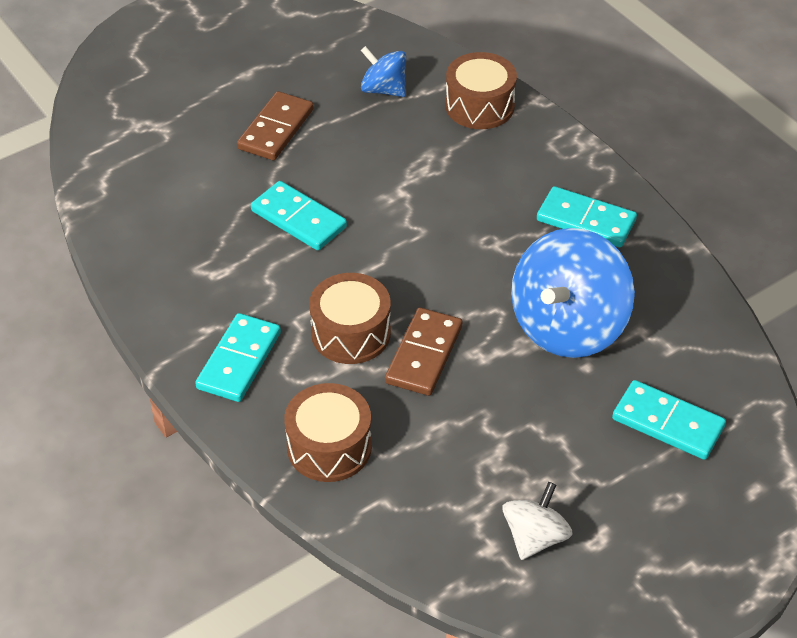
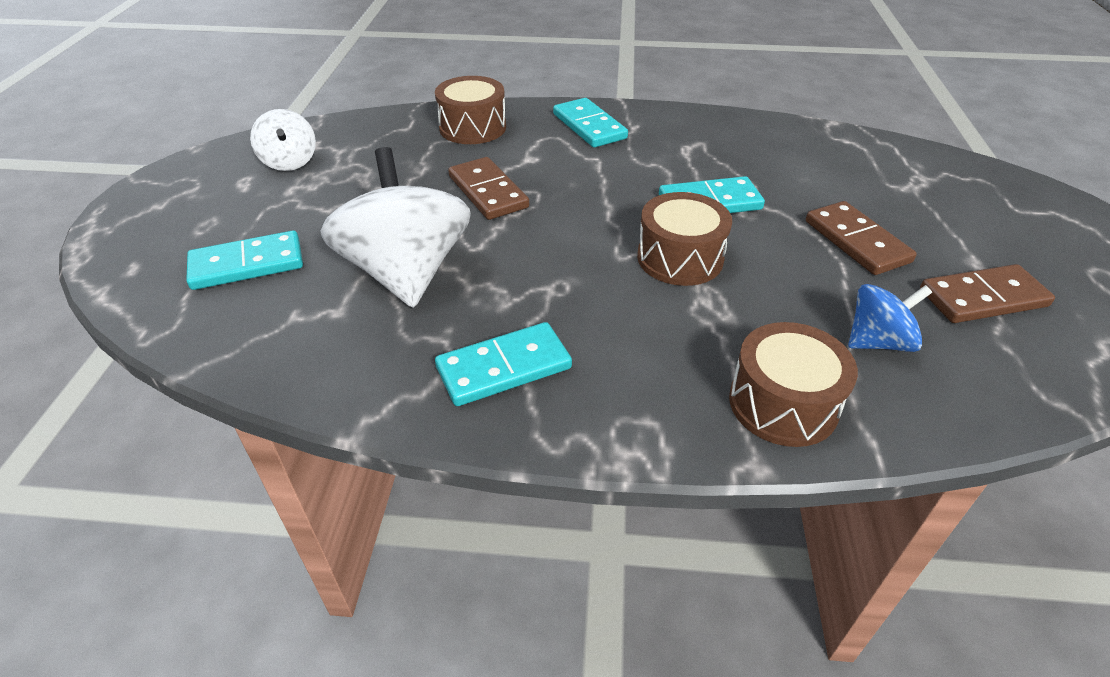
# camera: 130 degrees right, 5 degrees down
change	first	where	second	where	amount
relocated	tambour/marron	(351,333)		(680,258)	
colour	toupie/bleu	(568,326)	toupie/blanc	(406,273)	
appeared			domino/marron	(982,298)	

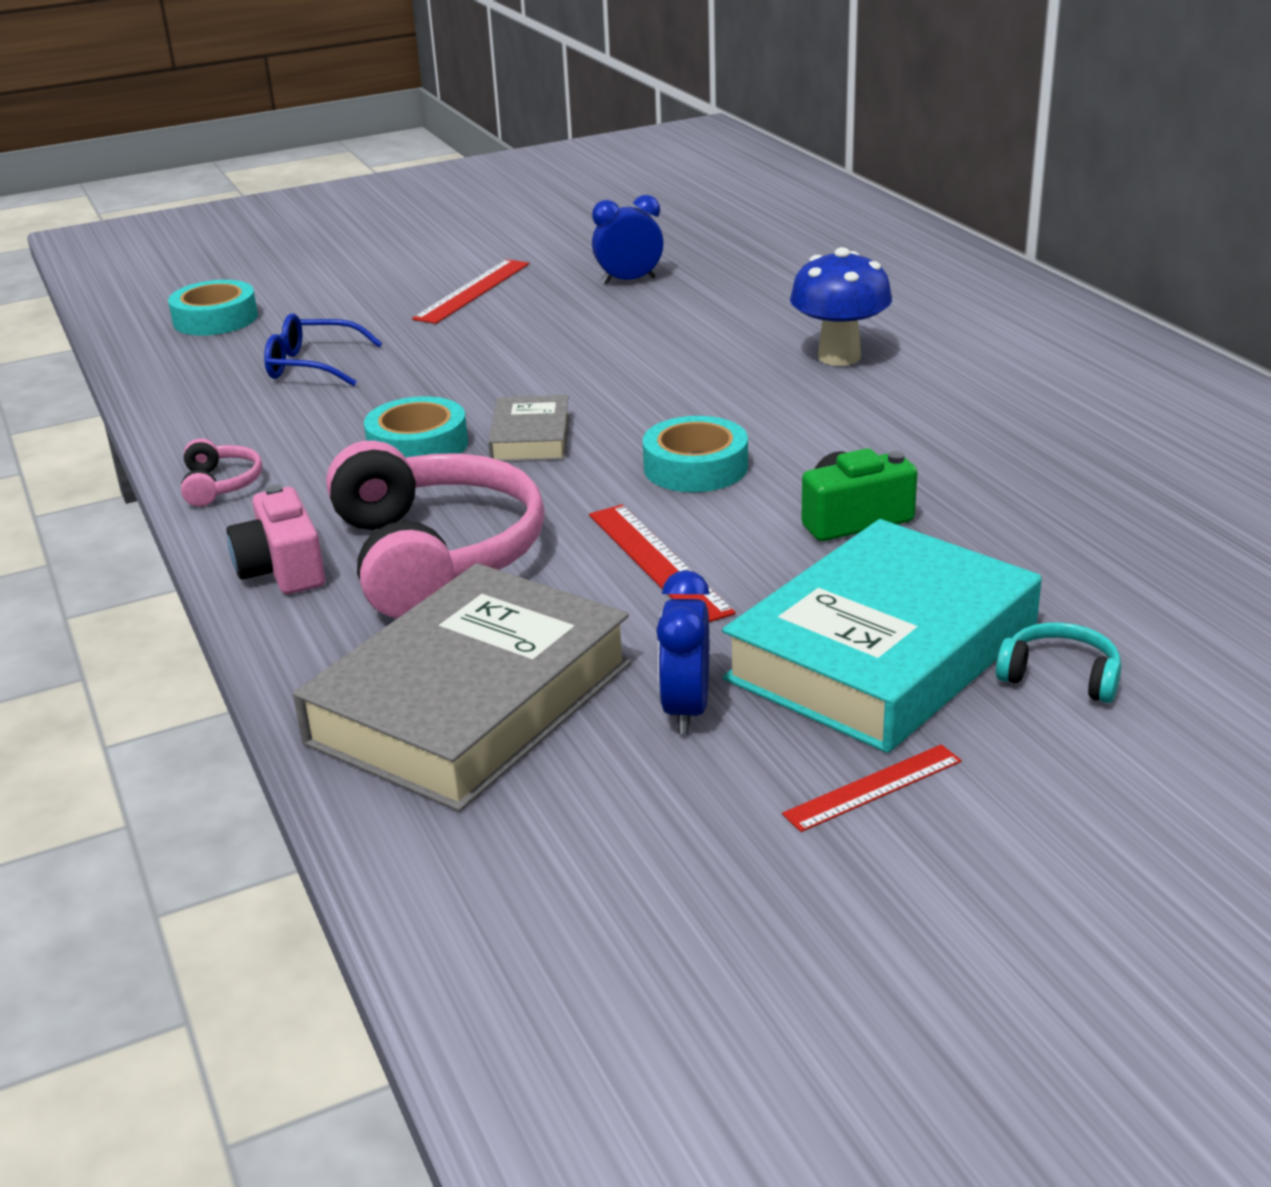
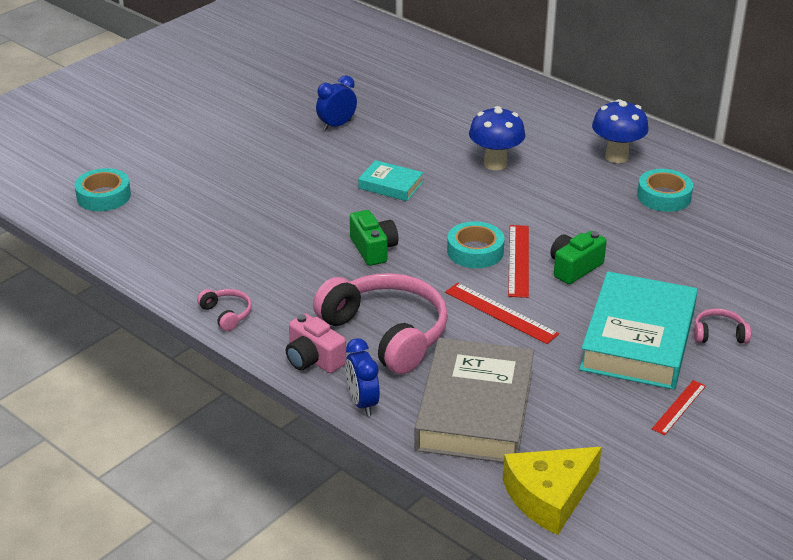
# camera: 25 degrees left, 5 degrees up
change	first	where	second	where	amount
missing	lunettes/bleu	(312,365)			
relocated	ruban adhésif/turquoise	(418,445)		(664,196)	
relocated	règle/rouge	(473,291)		(519,260)	
exchanged	livre/gris	(530,438)	appareil photo/vert	(373,249)	
relocated	réveil/bleu	(686,710)		(362,403)	
colour	casque audio/turquoise	(1060,676)	casque audio/rose	(719,334)	
appeared			livre/turquoise	(390,185)	
appeared			fromage/jaune	(549,496)	
appeared			champignon/bleu	(616,156)	

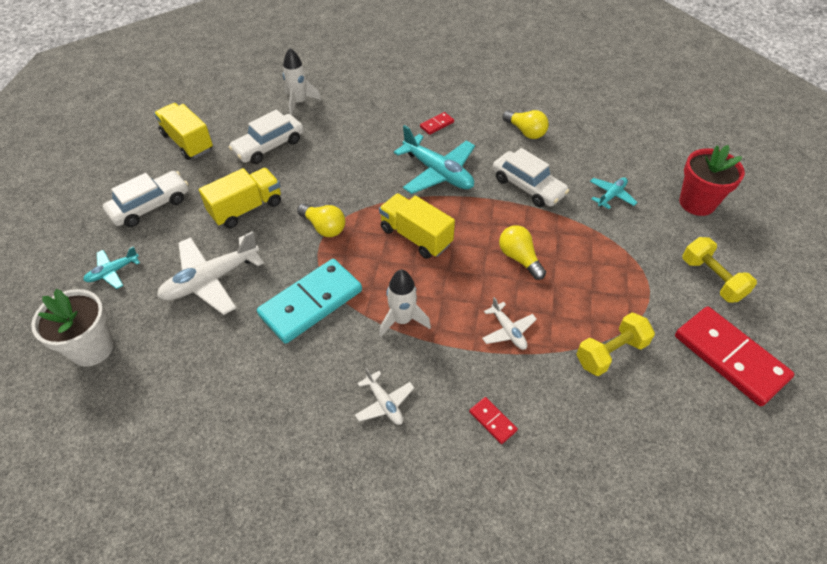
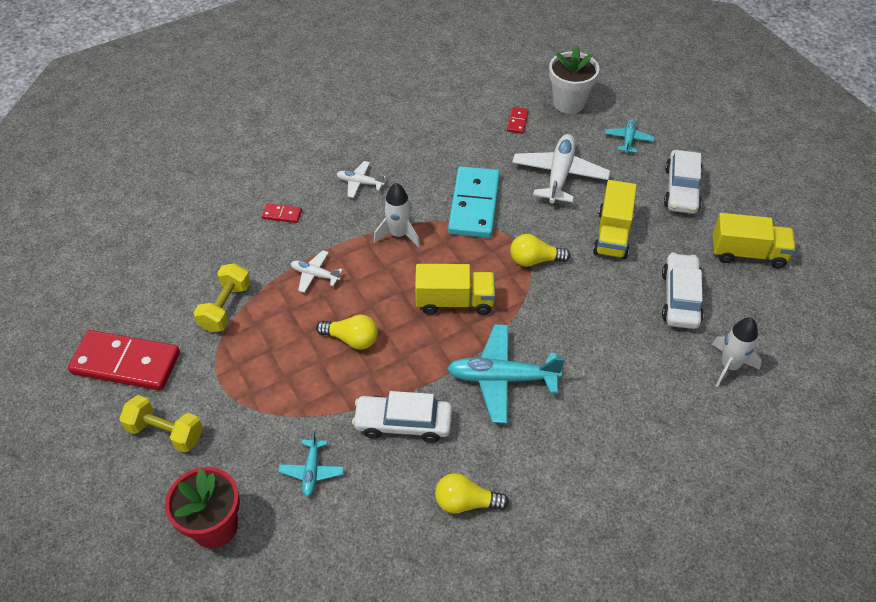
# camera: 140 degrees right, 0 degrees up
change	first	where	second	where	amount
relocated	domino/rouge	(437,125)		(517,121)	

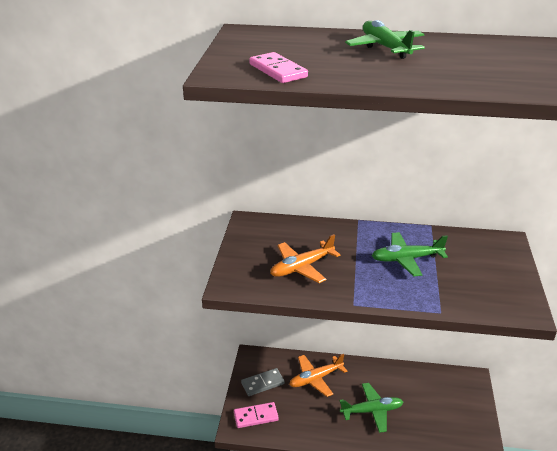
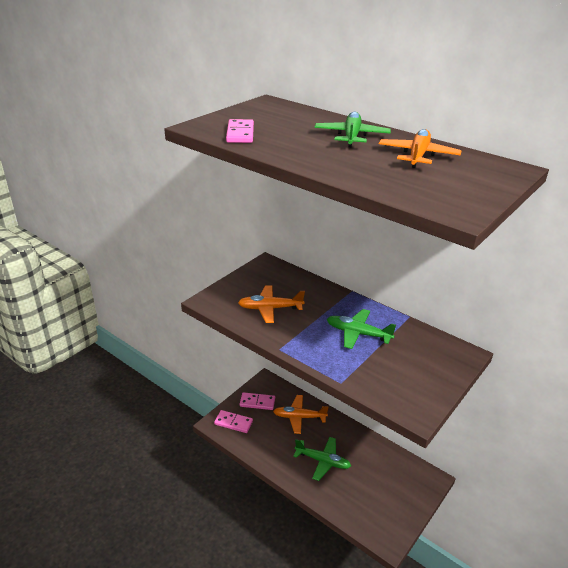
# camera: 30 degrees right, 0 degrees up
change	first	where	second	where	amount
colour	domino/gris	(262,383)	domino/rose	(257,402)	
appeared			avion/orange	(417,156)	

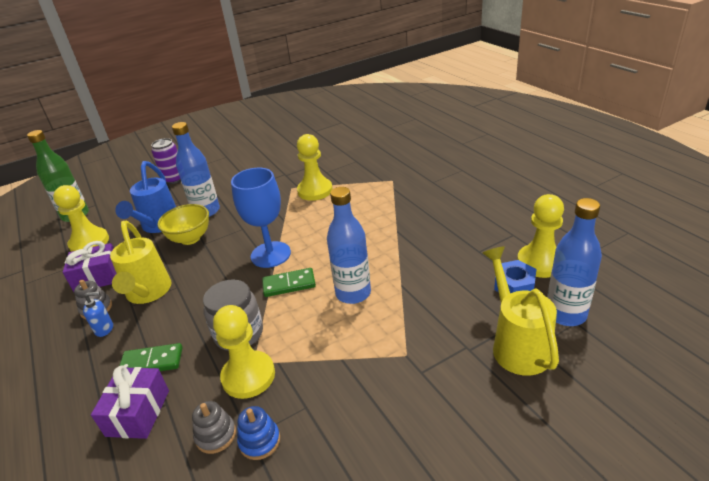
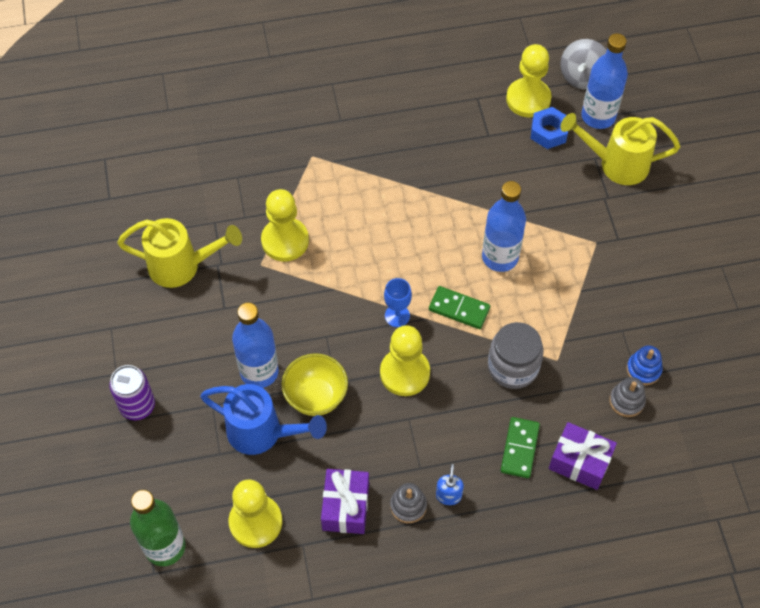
# camera: 75 degrees left, 25 degrees up
change	first	where	second	where	amount
relocated	arrosoir/jaune	(148,293)		(182,266)	
relocated	pion/jaune	(248,376)		(405,373)	
size	verre à pied/bleu	(270,254)		(397,316)	x0.53
spun	domino/vert	(289,284)		(459,309)	75 degrees counterclockwise
appeared			toupie/gris	(582,76)	

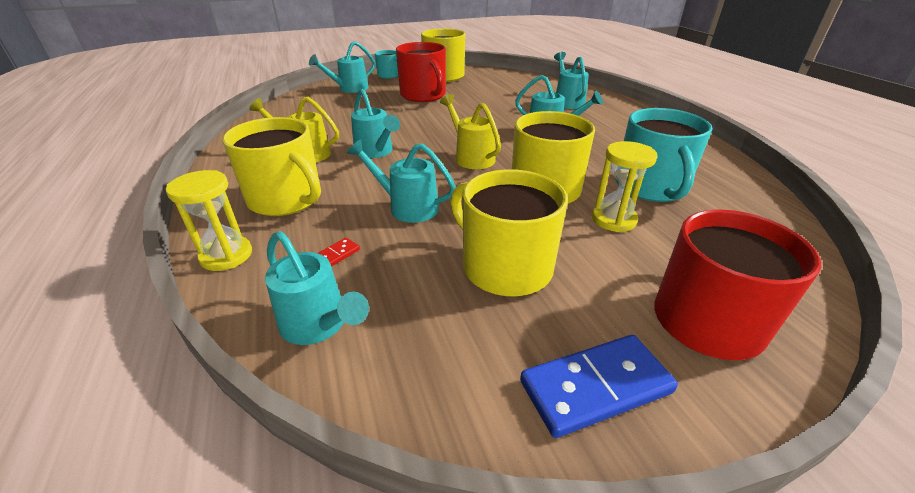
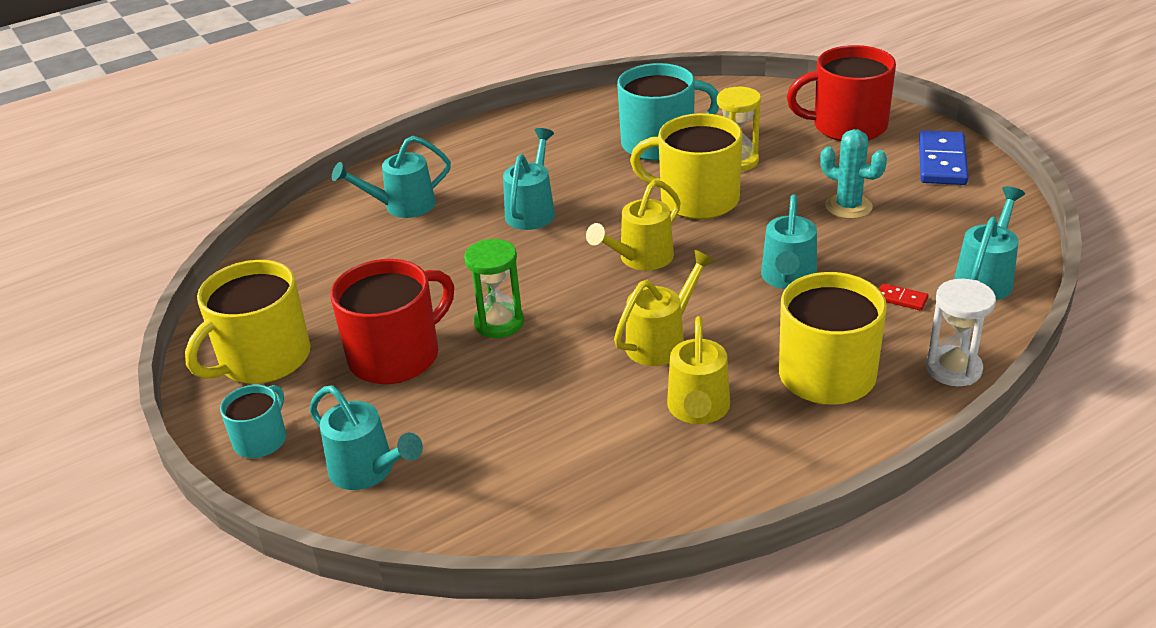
# camera: 100 degrees left, 0 degrees up
change	first	where	second	where	amount
colour	sablier/jaune	(226,255)	sablier/blanc	(953,369)	
colour	arrosoir/turquoise	(376,152)	arrosoir/jaune	(661,341)	
exchanged	tasse/jaune	(504,266)	cactus/turquoise	(848,206)	
spun	domino/bleu	(595,387)		(941,162)	45 degrees clockwise
appeared			sablier/vert	(499,323)	

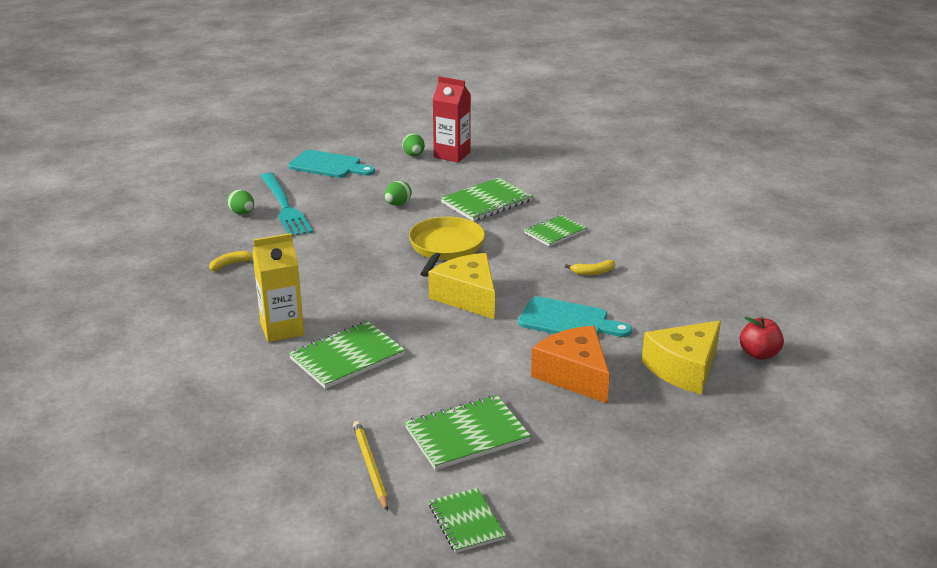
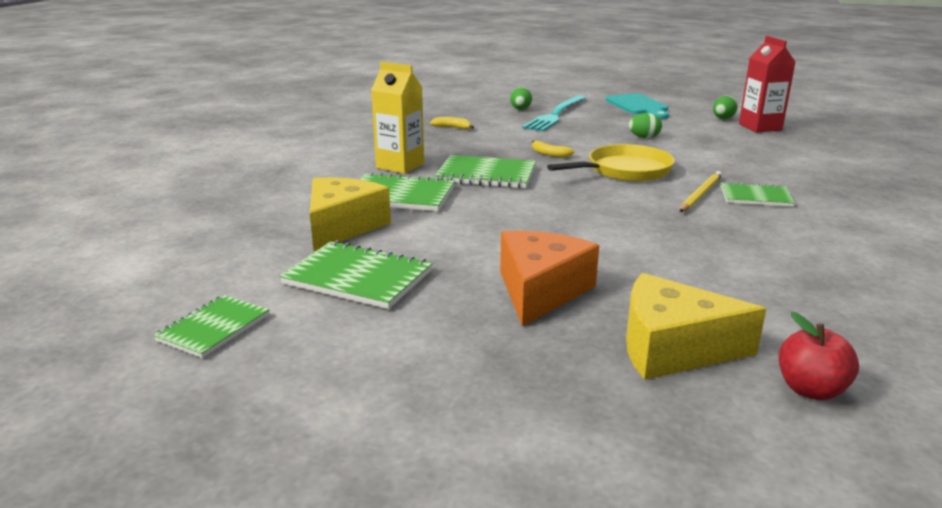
# camera: 50 degrees right, 5 degrees down
change	first	where	second	where	amount
relocated	crayon/jaune	(370,466)		(700,194)	
relocated	fromage/jaune	(468,297)		(342,227)	
relocated	carnet/vert	(486,202)		(486,175)	
missing	planche à découper/turquoise	(568,321)			
relocated	banane/jaune	(593,272)		(549,154)	

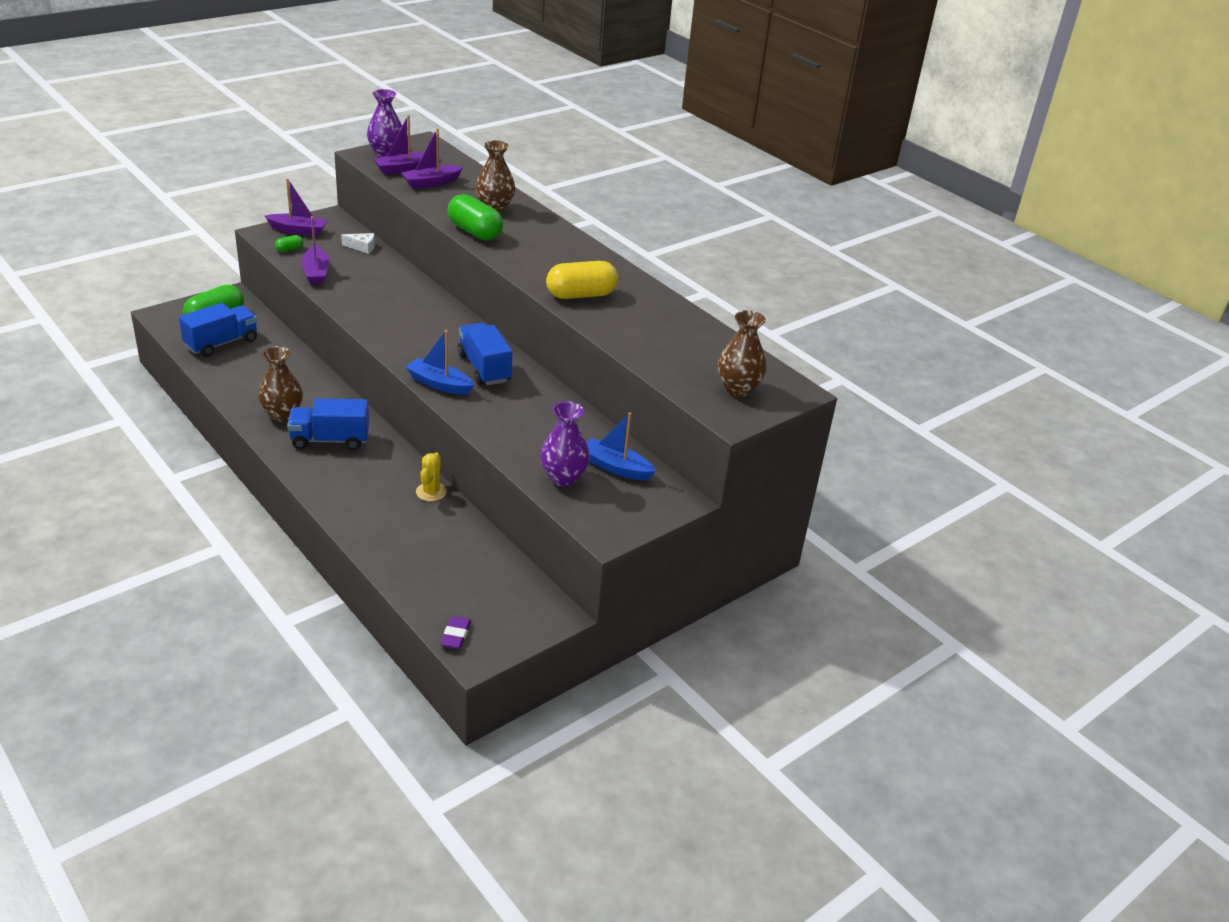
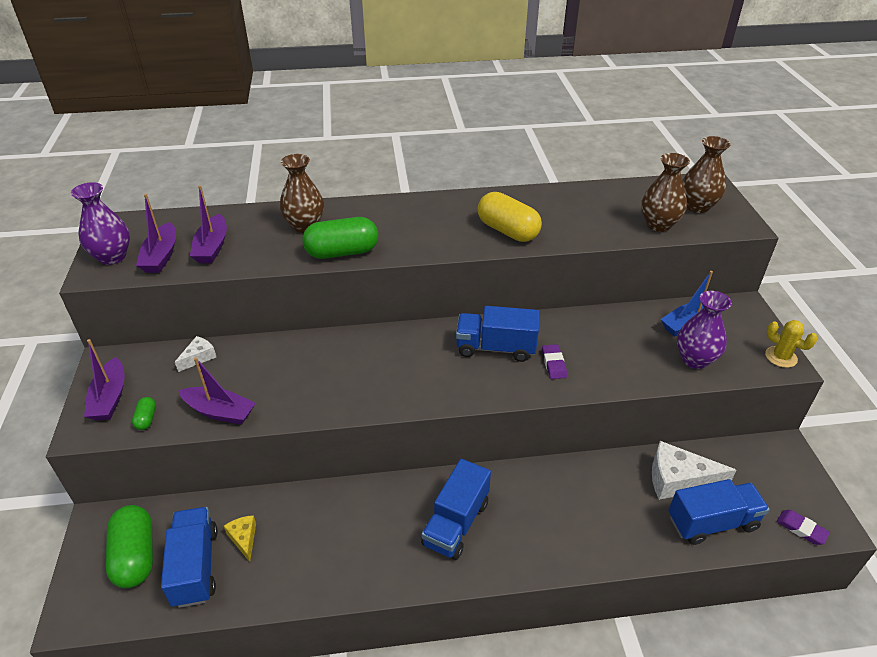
# camera: 55 degrees left, 5 degrees up
change	first	where	second	where	amount
relocated	vase/marron	(282,414)		(658,225)	
spun	bateau/violet	(298,230)		(110,398)	135 degrees clockwise
missing	bateau/bleu	(439,384)			
relocated	cactus/jaune	(431,492)		(781,357)	
spun	gélule/jaune	(581,295)		(507,231)	60 degrees counterclockwise
appeared			fromage/jaune	(244,538)	
appeared			gomme/violet	(553,364)	
appeared			fromage/blanc	(678,480)	
appeared			camion/bleu	(712,522)	

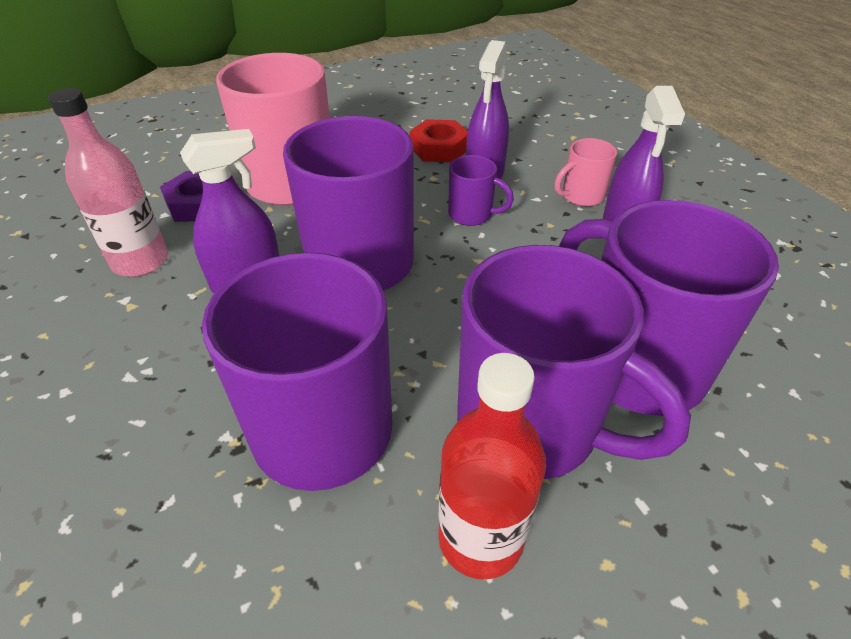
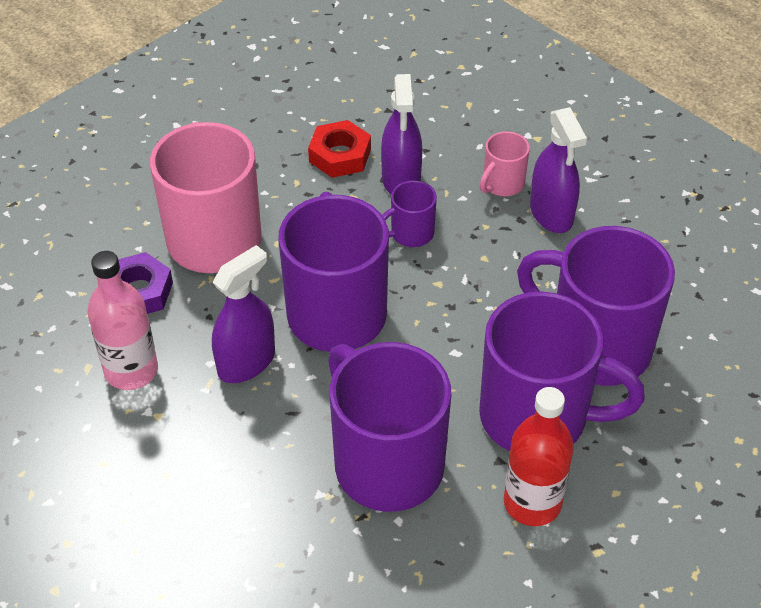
# camera: 20 degrees left, 5 degrees up
change	first	where	second	where	amount
spun	tasse/violet	(472,215)		(410,233)	150 degrees clockwise

